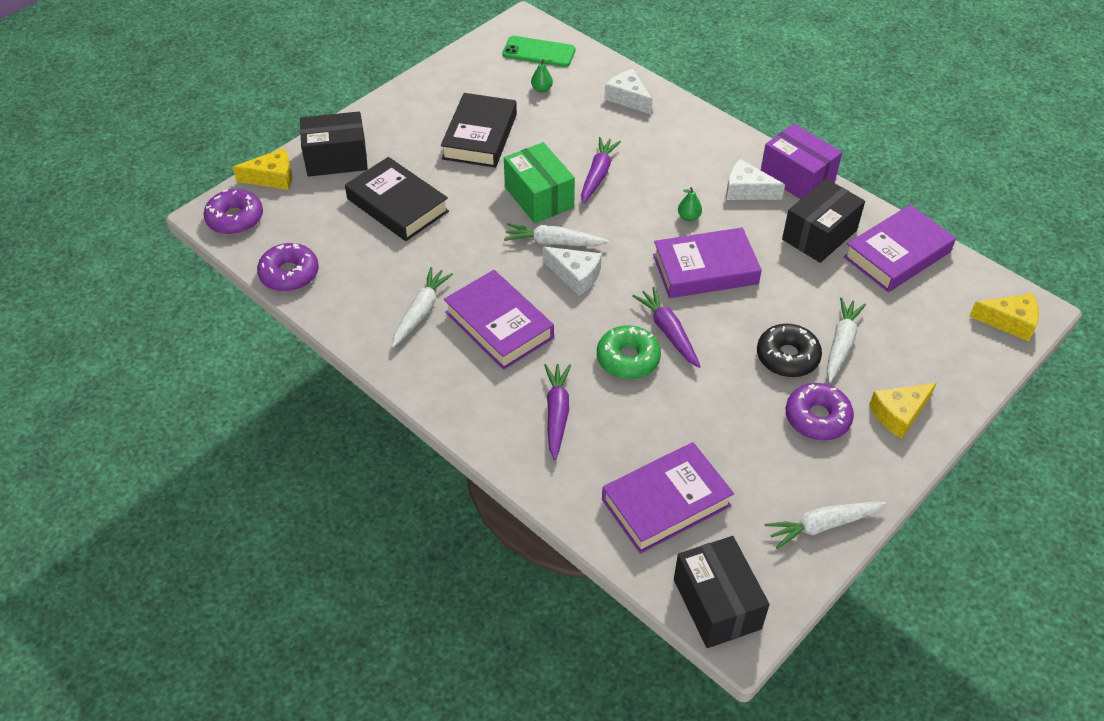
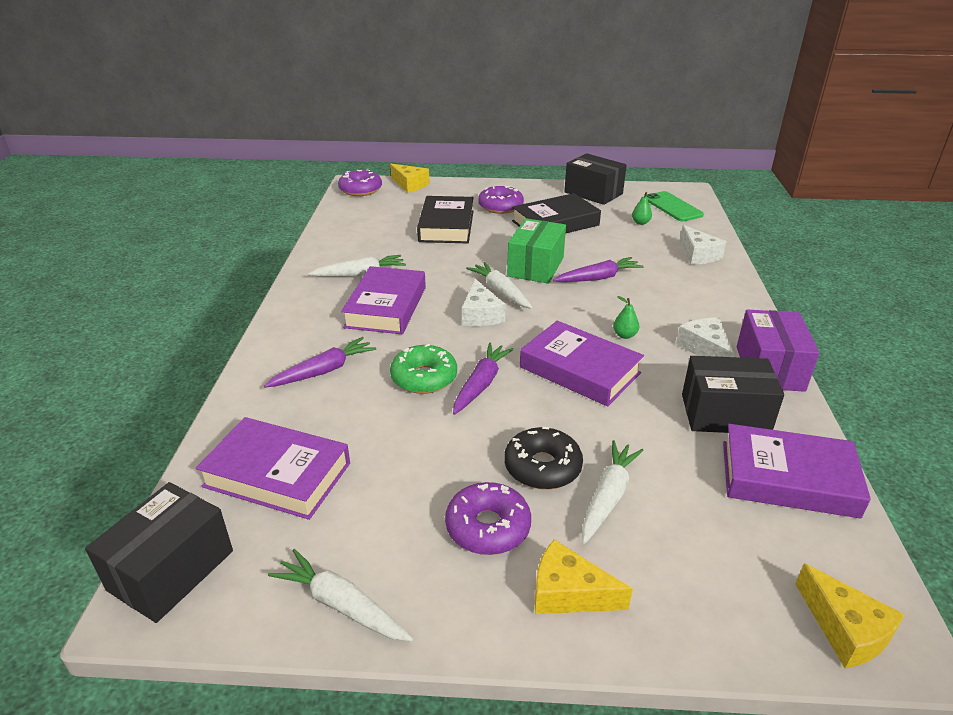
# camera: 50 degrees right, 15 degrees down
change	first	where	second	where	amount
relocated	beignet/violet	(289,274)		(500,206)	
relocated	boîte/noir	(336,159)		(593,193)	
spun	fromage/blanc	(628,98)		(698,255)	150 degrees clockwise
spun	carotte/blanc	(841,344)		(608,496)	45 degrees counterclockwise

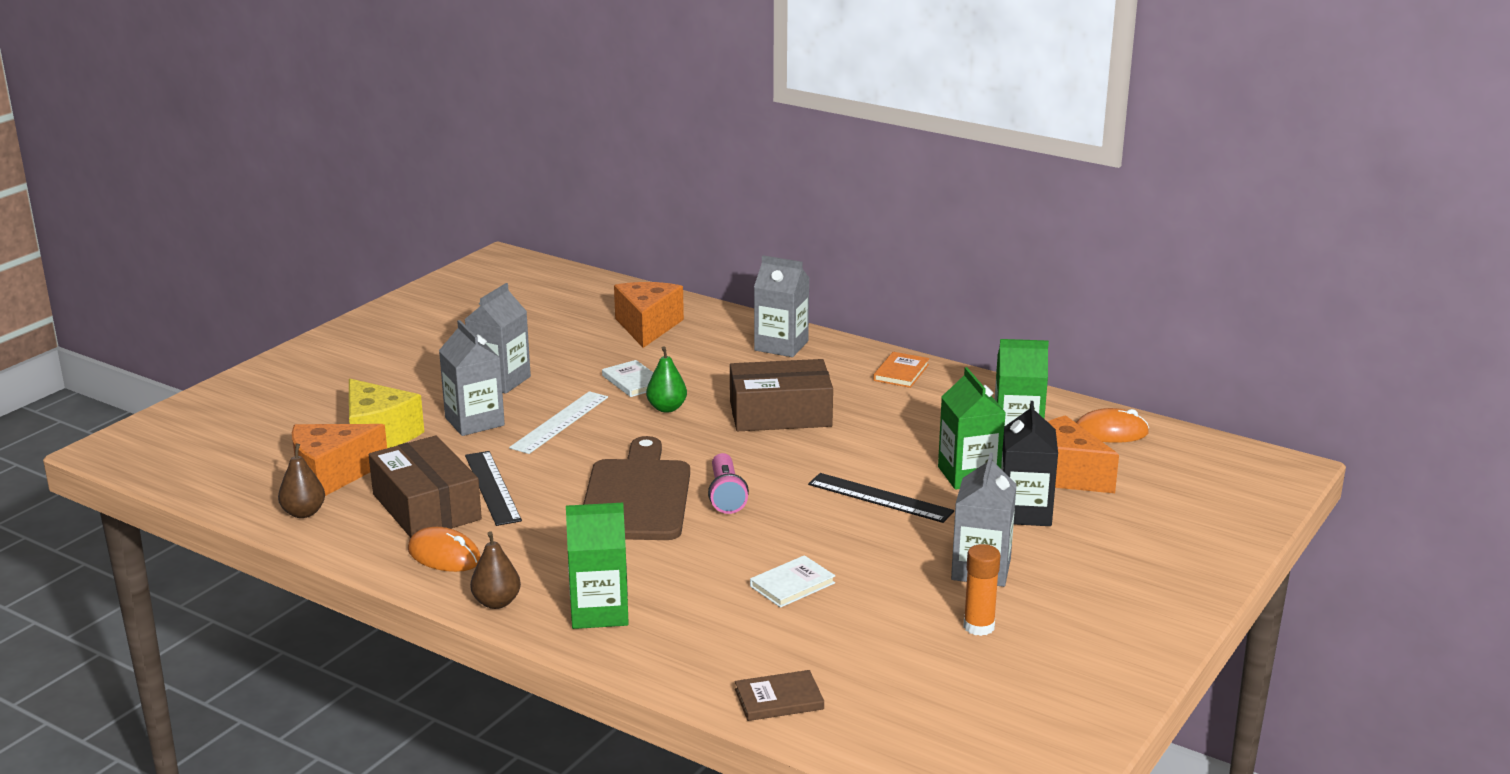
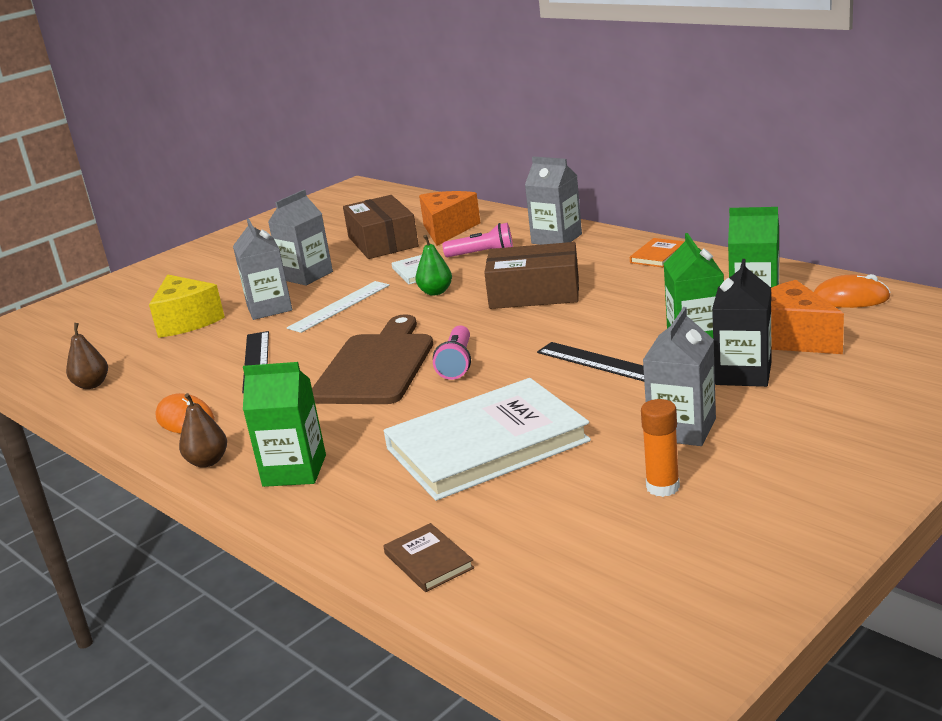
# camera: 15 degrees right, 0 degrees up
change	first	where	second	where	amount
missing	fromage/orange	(332,475)			
relocated	boîte/marron	(426,507)		(382,242)	
spun	livre/marron	(779,699)		(428,561)	60 degrees clockwise
size	livre/blanc	(792,584)		(487,445)	x2.43
appeared			lampe de poche/rose	(482,254)	

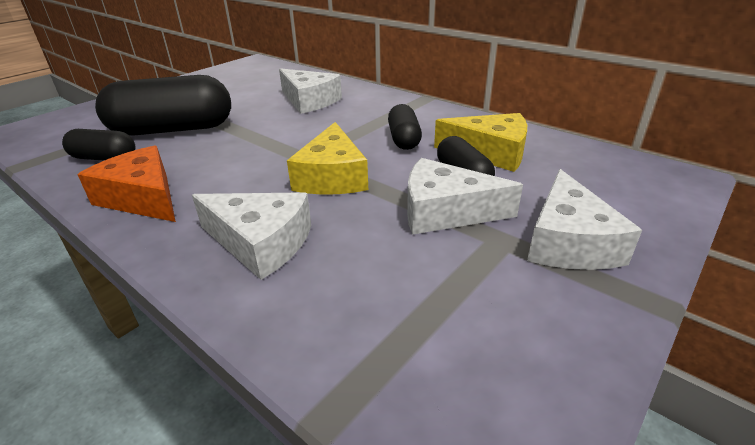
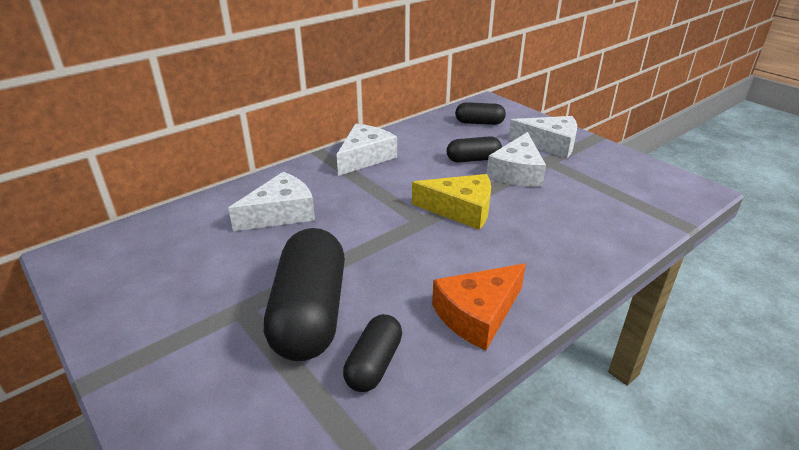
# camera: 80 degrees left, 0 degrees up
change	first	where	second	where	amount
relocated	fromage/blanc	(261,243)		(365,157)	
relocated	gélule/noir	(404,139)		(479,123)	
missing	fromage/jaune	(490,153)			

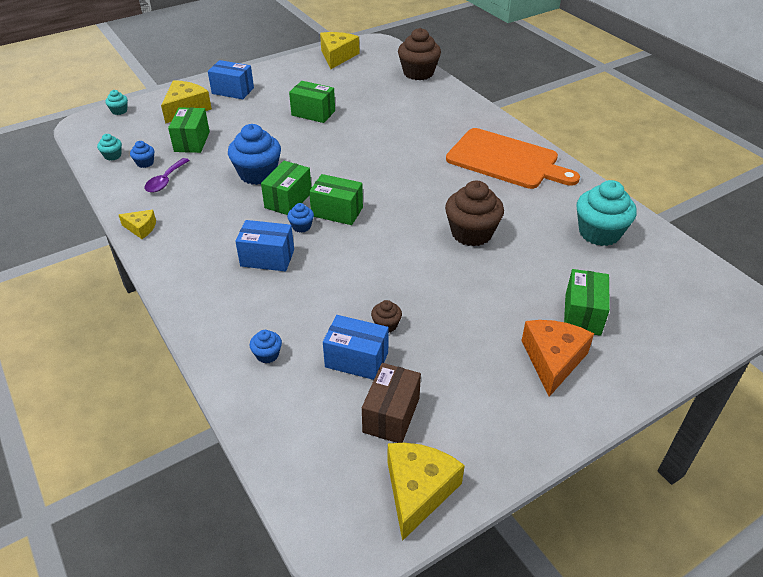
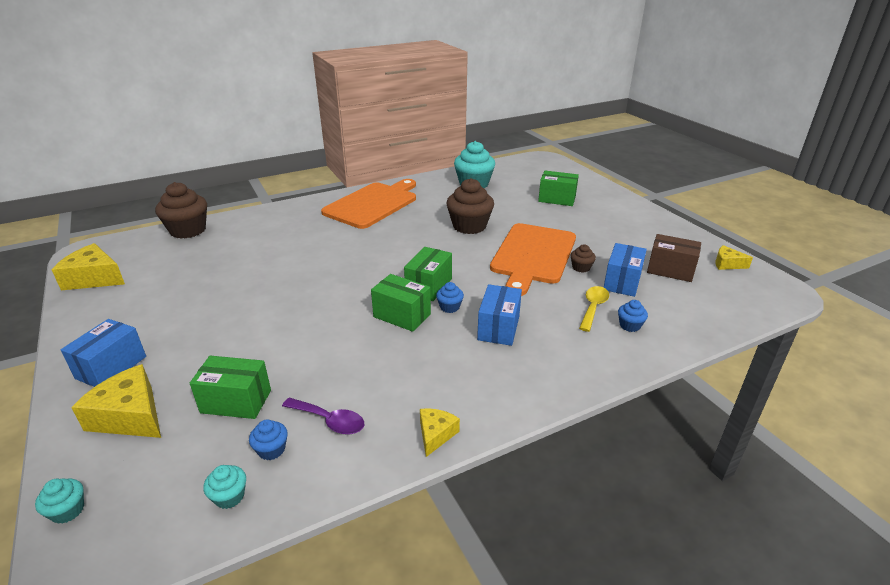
# camera: 85 degrees left, 10 degrees down
change	first	where	second	where	amount
missing	muffin/bleu	(257,174)			
missing	boîte/vert	(313,113)			
size	fromage/jaune	(418,491)		(727,264)	x0.56
missing	fromage/orange	(553,360)			
appeared			planche à découper/orange	(532,255)	
appeared			cuillère/jaune	(593,307)	

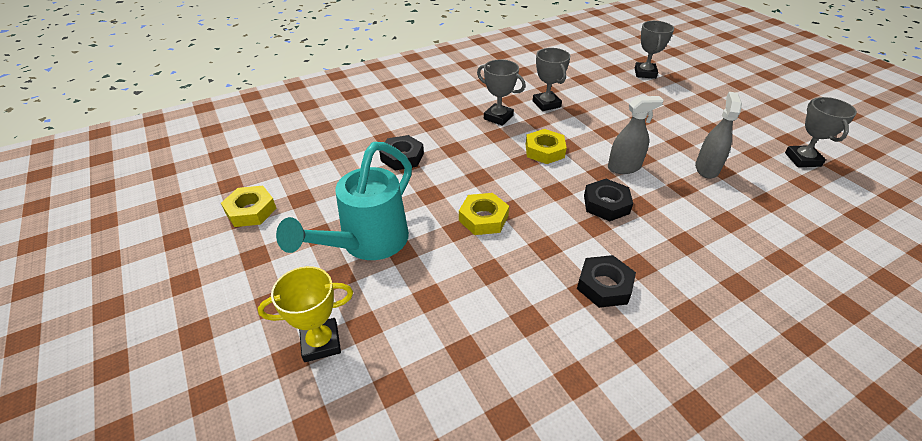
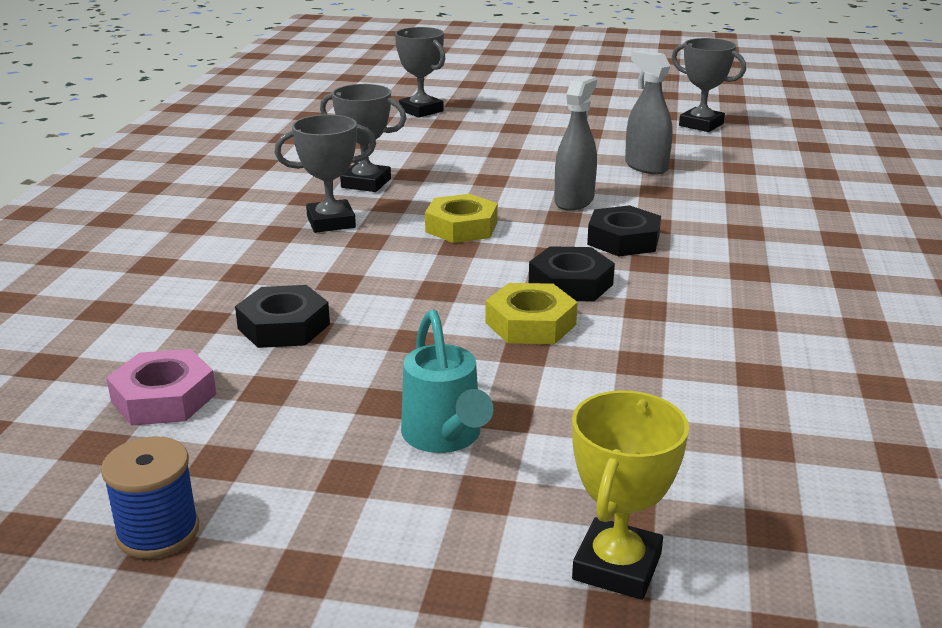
# camera: 50 degrees left, 15 degrees down
change	first	where	second	where	amount
exchanged	écrou/jaune	(251,211)	bobine/bleu	(158,532)	
size	arrosoir/turquoise	(366,244)		(445,438)	x0.59
relocated	écrou/noir	(604,285)		(570,284)	
appeared			écrou/rose	(164,398)	

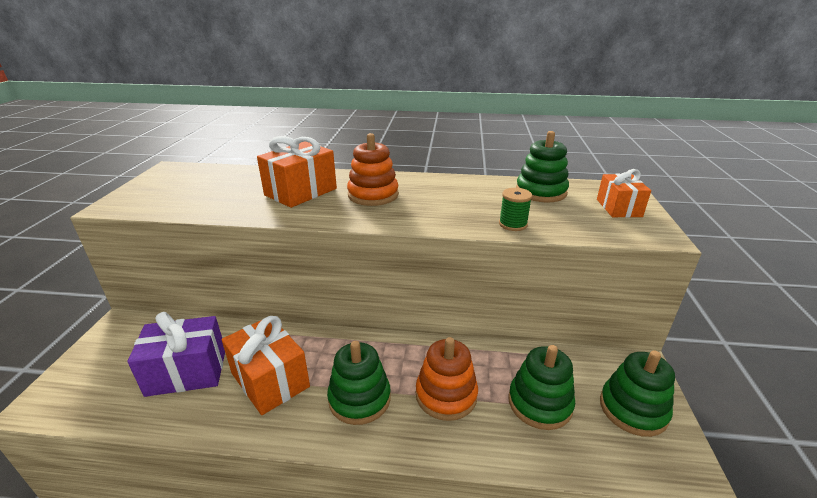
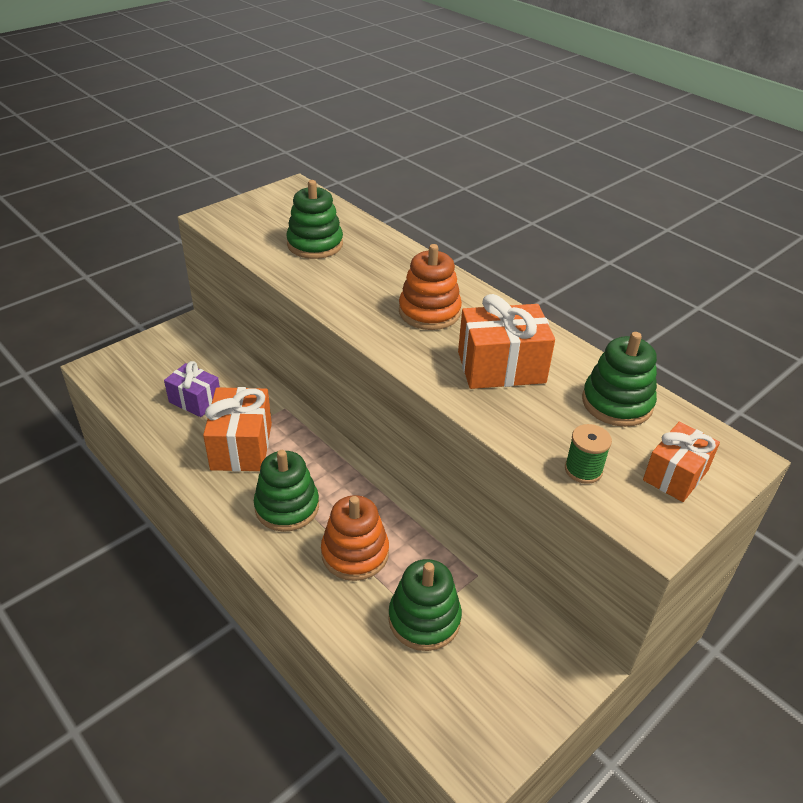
# camera: 40 degrees right, 10 degrees up
change	first	where	second	where	amount
size	cadeau/violet	(187,372)		(195,401)	x0.65
relocated	cadeau/orange	(300,192)		(501,367)	
relocated	bobine/vert	(513,224)		(583,470)	
relocated	jouet à empiler/vert	(633,409)		(315,244)	

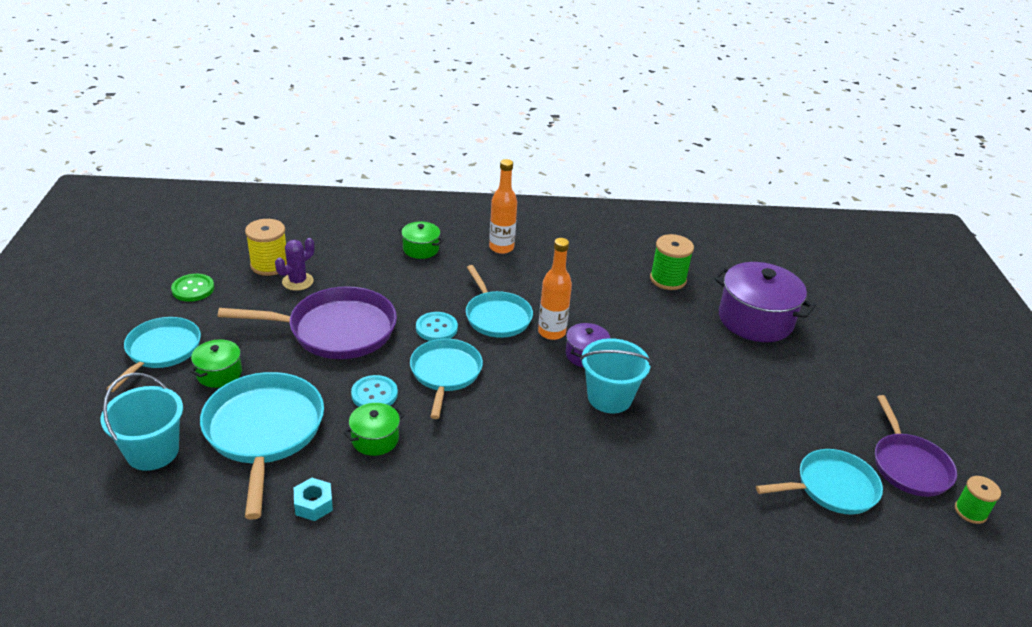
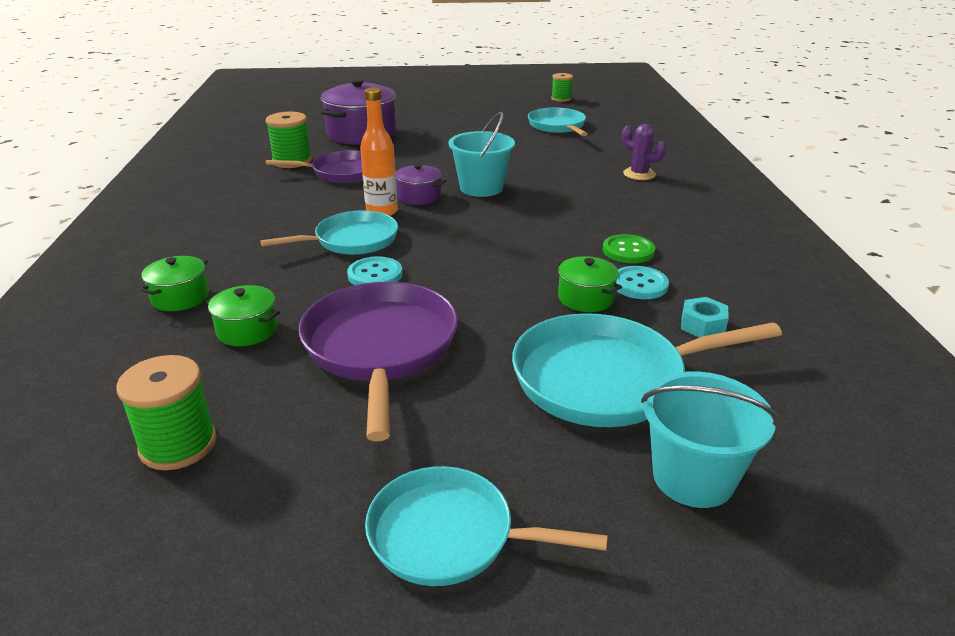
# camera: 90 degrees left, 5 degrees down
change	first	where	second	where	amount
relocated	bouton/vert	(193,289)		(628,251)	
relocated	marmite/vert	(219,373)		(247,330)	
colour	bobine/jaune	(269,265)	bobine/vert	(178,445)	
relocated	cactus/violet	(297,281)		(639,174)	
relocated	bouton/turquoise	(374,394)		(639,285)	
missing	poêle/turquoise	(445,373)			
missing	bouteille/orange	(501,248)			
relocated	poêle/violet	(909,466)		(342,172)	

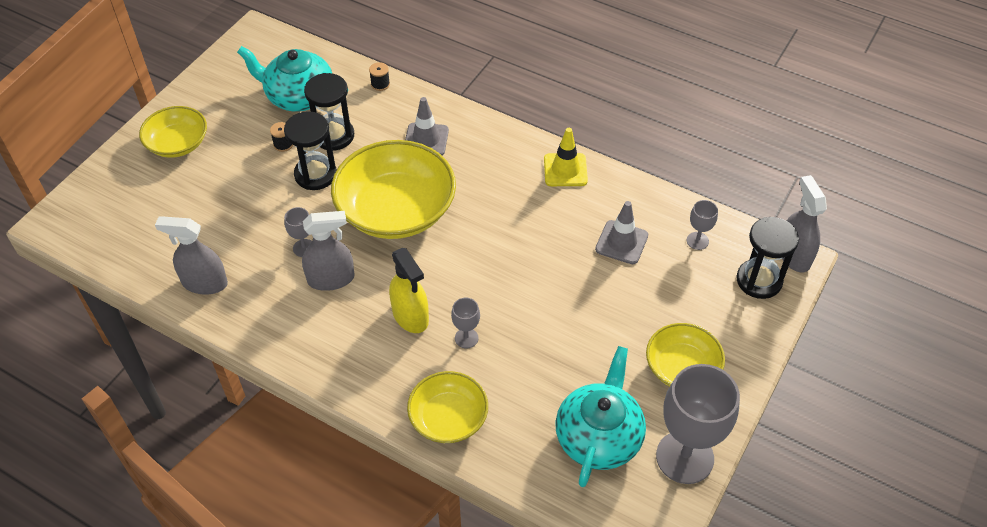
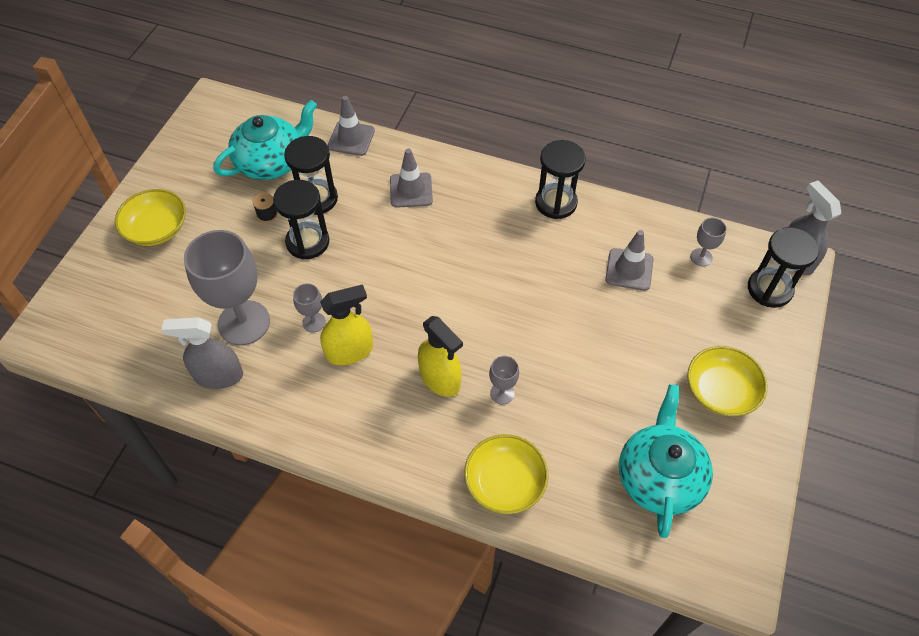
# camera: 10 degrees left, 5 degrees up
change	first	where	second	where	amount
spun	théière/turquoise	(299,96)		(271,162)	135 degrees clockwise
colour	vaporisateur/gris	(331,279)	vaporisateur/jaune	(349,351)	
missing	bol/jaune	(396,210)			
exchanged	bobine/noir	(380,84)	cône de chantier/gris	(351,138)	
exchanged	cône de chantier/jaune	(565,170)	sablier/noir	(556,203)	
relocated	verre à pied/gris	(684,457)		(244,323)	

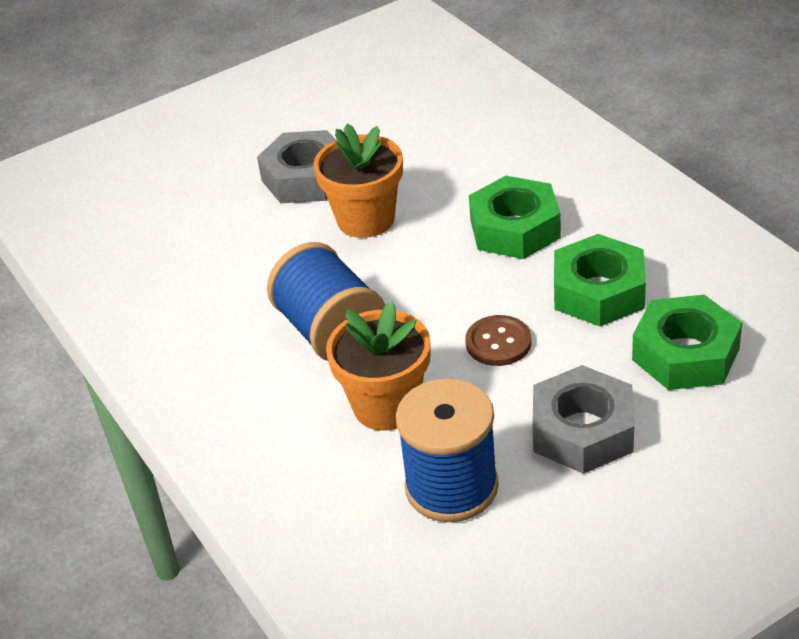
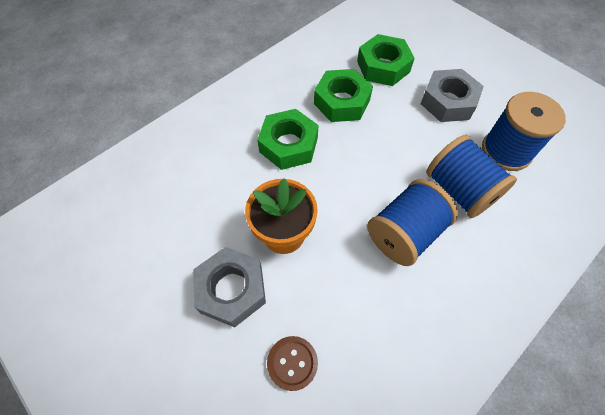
# camera: 105 degrees left, 20 degrees up
change	first	where	second	where	amount
exchanged	pot de fleurs/orange	(386,406)	bobine/bleu	(459,190)	
relocated	bouton/marron	(498,342)		(292,363)	

